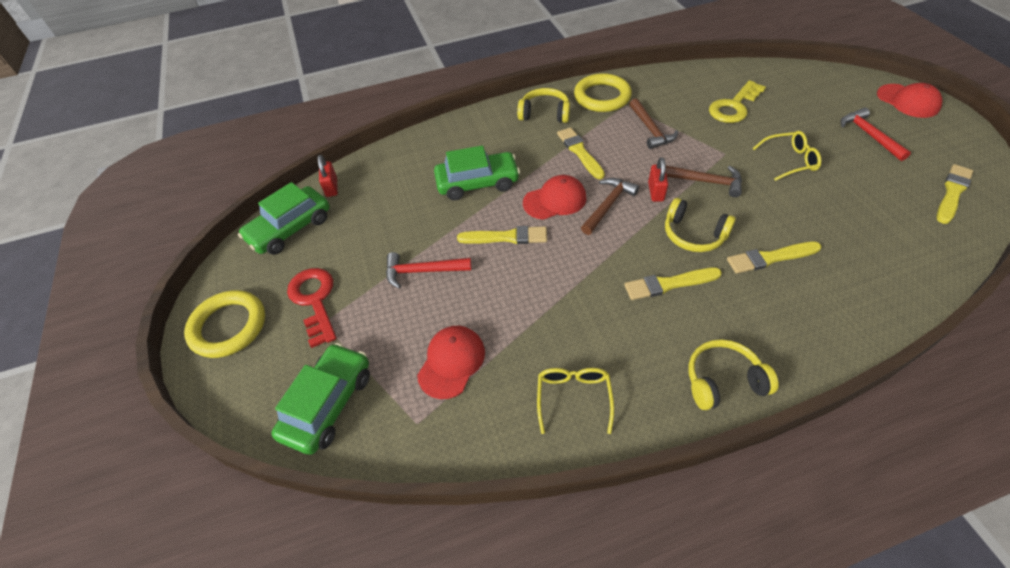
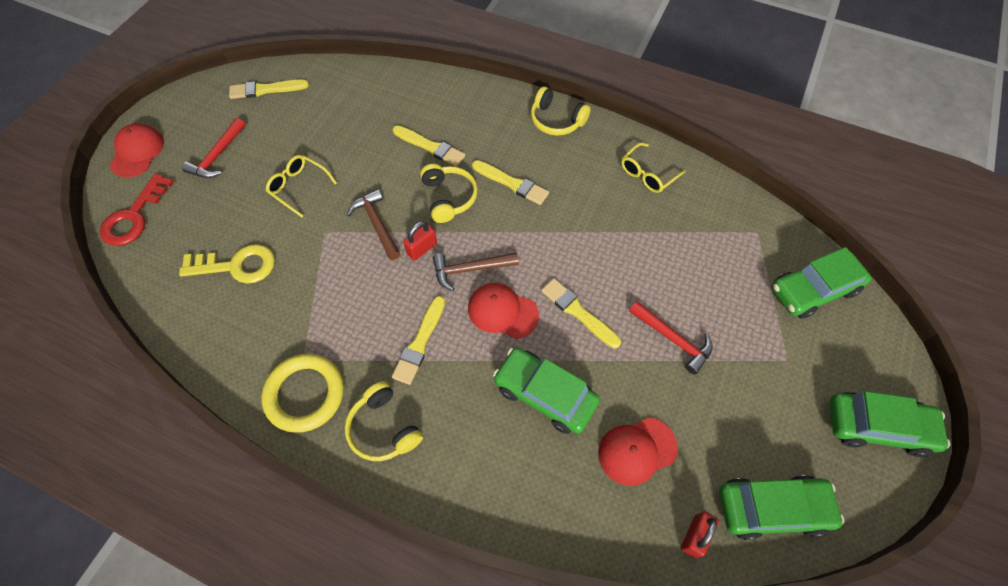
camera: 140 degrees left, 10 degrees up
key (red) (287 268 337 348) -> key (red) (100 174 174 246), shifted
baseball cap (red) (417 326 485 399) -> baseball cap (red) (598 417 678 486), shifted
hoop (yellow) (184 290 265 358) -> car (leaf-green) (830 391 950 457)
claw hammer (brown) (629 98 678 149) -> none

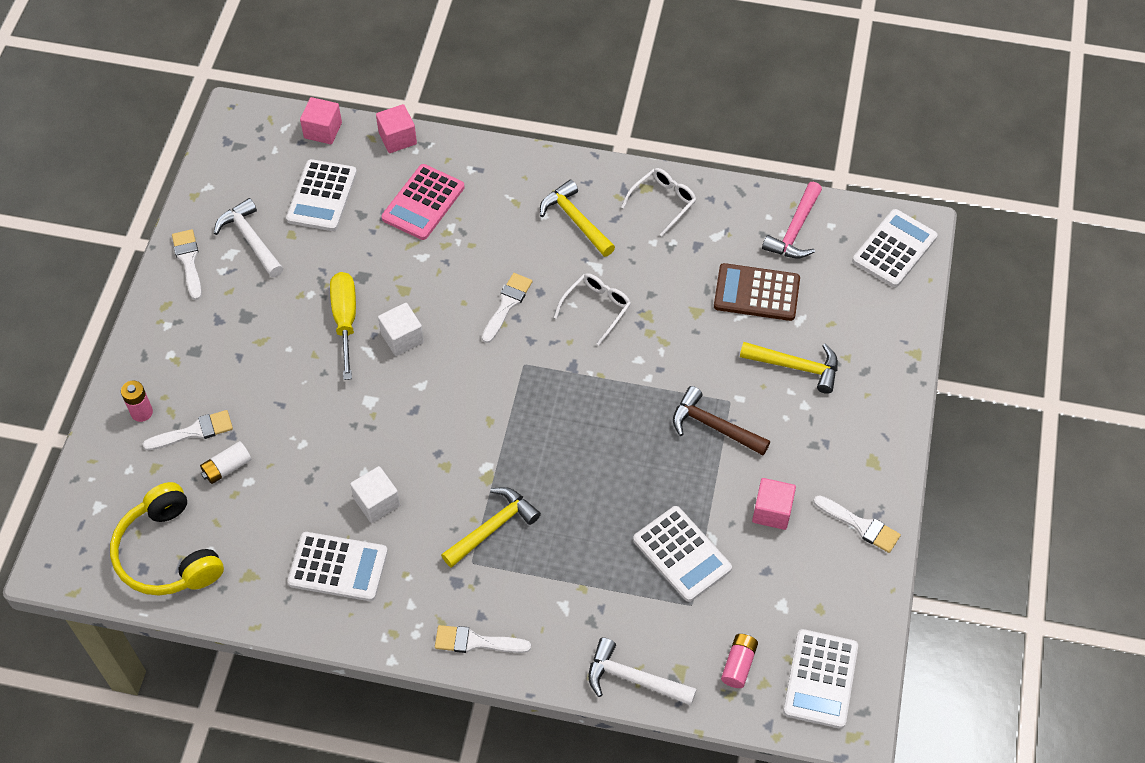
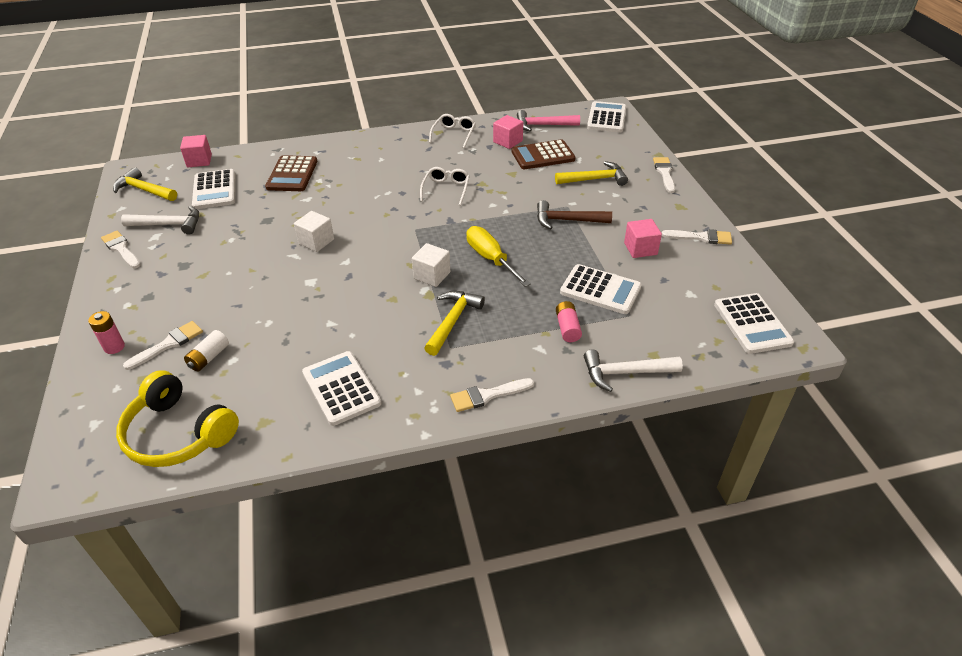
camera: 25 degrees left, 15 degrees down
claw hammer (yellow) (540 180 615 257) -> claw hammer (yellow) (113 167 177 201), shifted
claw hammer (white) (214 198 283 277) -> claw hammer (white) (121 206 199 235), 150 degrees clockwise
adding machine (rosy) (381 164 464 240) -> adding machine (brown) (265 155 317 191)
adding machine (white) (287 532 388 601) -> adding machine (white) (302 351 381 426), 105 degrees counterclockwise
block (white) (350 466 400 523) -> block (white) (412 243 450 287), shifted
hand screwdriver (yellow) (330 272 356 380) -> hand screwdriver (yellow) (466 226 531 287), shifted
block (rosy) (376 104 417 153) -> block (rosy) (493 115 523 149), shifted
claw hammer (rosy) (762 182 822 258) -> claw hammer (rosy) (517 110 580 132), 90 degrees clockwise
battery (rosy) (721 634 758 688) -> battery (rosy) (556 301 582 342), shifted
brush (white) (482 273 532 343) -> brush (white) (653 157 675 193), shifted

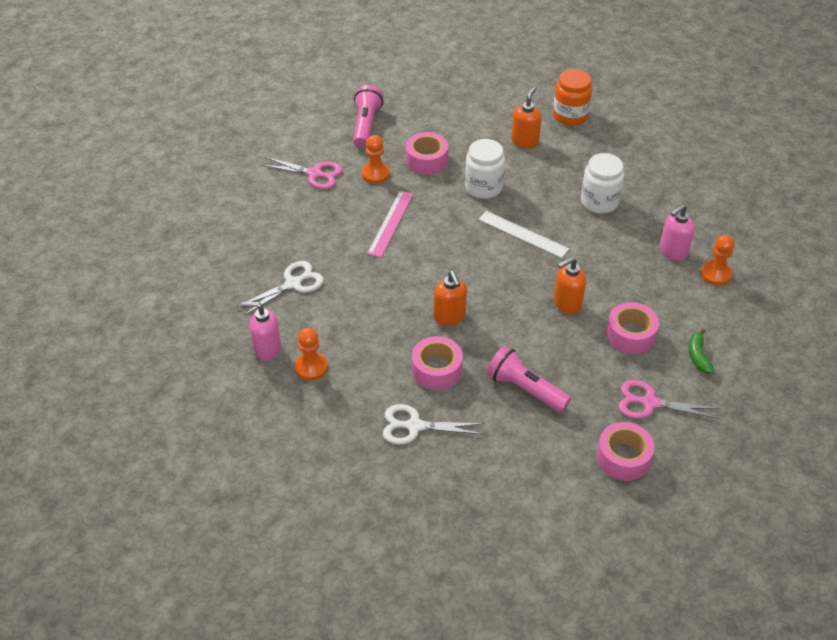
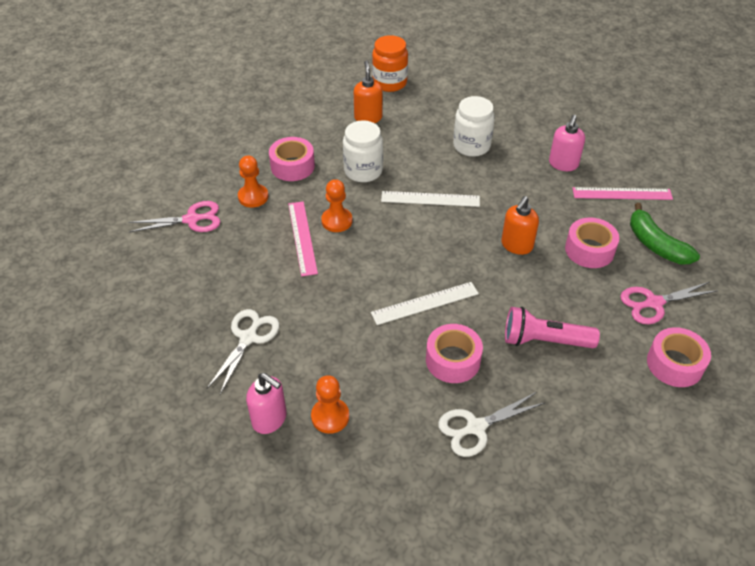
camera: 30 degrees left, 0 degrees up
soap pump (rosy) (241 301 281 361) -> soap pump (rosy) (246 373 287 434), 120 degrees counterclockwise
game pawn (orange) (700 235 734 286) -> game pawn (orange) (321 179 352 232), shifted
soap pump (orange) (434 271 467 326) -> measuring stick (white) (371 282 479 325)
none -> measuring stick (rosy) (572 187 673 200)
banana fruit (leaf-green) (689 329 715 374) -> banana fruit (leaf-green) (630 203 700 264), x1.62
flashlight (rosy) (353 85 383 148) -> none

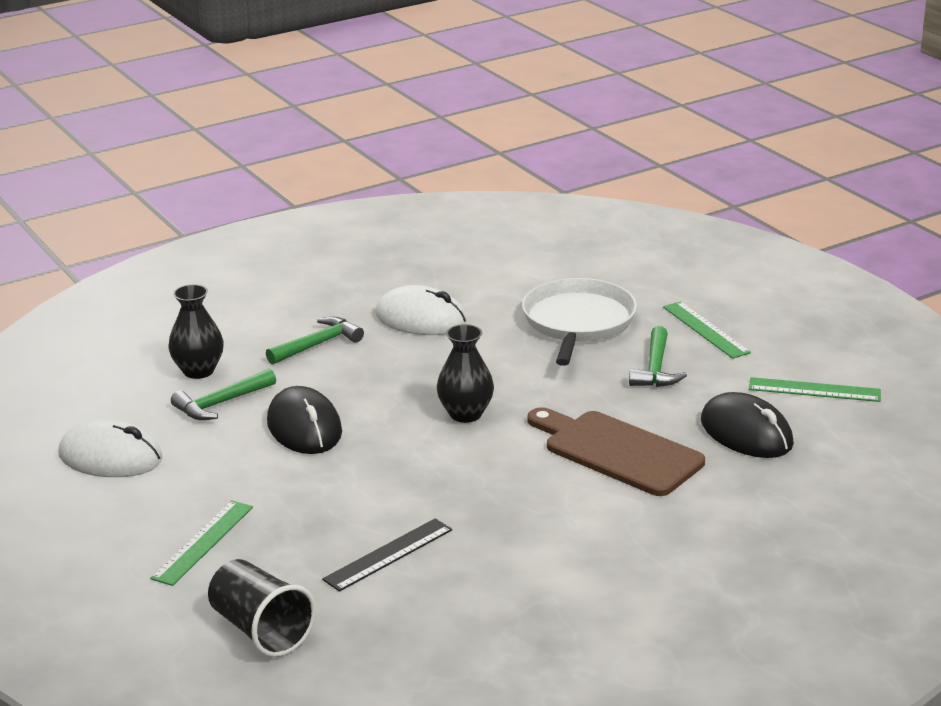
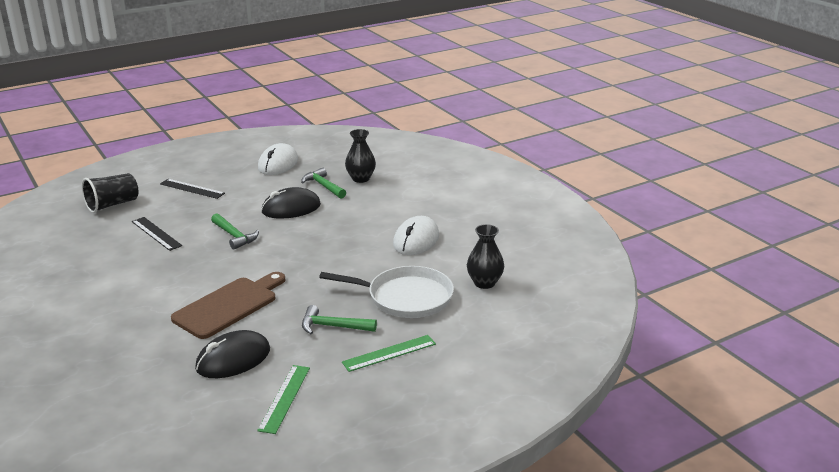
camera: 90 degrees right, 0 degrees up
measuring stick (leaf-green) (150 500 253 586) -> measuring stick (black) (160 179 225 199)
claw hammer (leaf-green) (266 316 364 365) -> claw hammer (leaf-green) (211 213 259 250), shifted
tall vase (black) (437 324 494 423) -> tall vase (black) (467 224 504 289), shifted

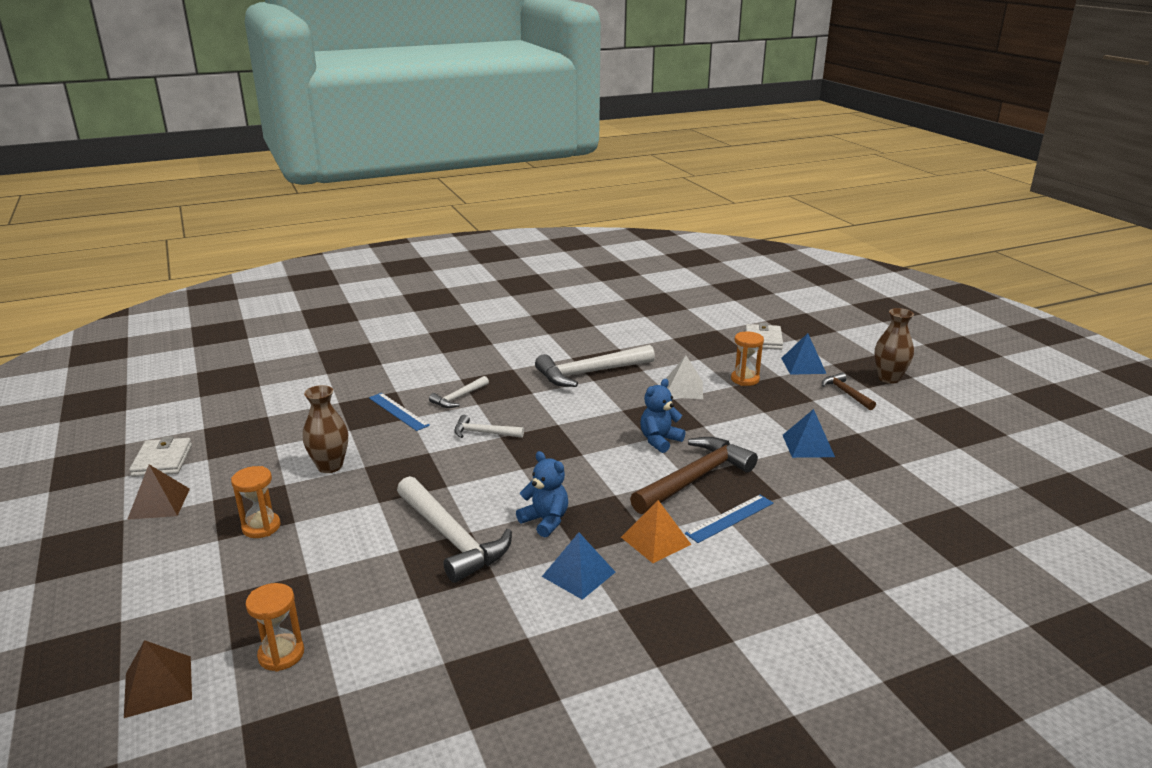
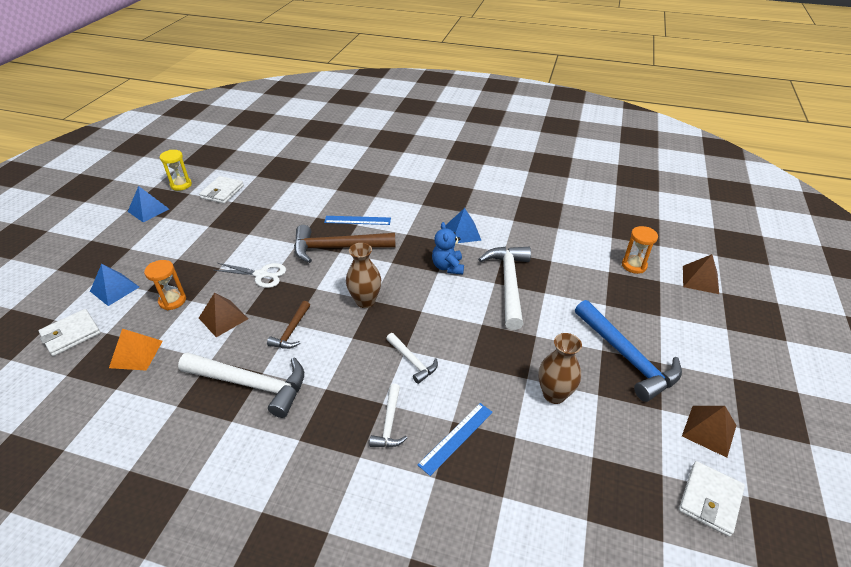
camera: 140 degrees left, 15 degrees up
pyramid (orange) (621 500 692 563) -> pyramid (orange) (109 329 163 371), shifted
pyramid (blue) (783 409 835 458) -> pyramid (blue) (128 186 169 223), shifted
none -> sandglass (yellow) (160 150 192 191)
none -> card wallet (white) (199 176 244 204)
pyramid (white) (666 356 703 399) -> pyramid (brown) (199 293 249 337)
none -> scissors (white) (213 263 286 288)
claw hammer (brown) (822 373 876 410) -> claw hammer (brown) (267 301 310 349), shifted
tall vase (brown) (875 308 914 383) -> tall vase (brown) (346 243 381 308), shifted
claw hammer (white) (429 376 489 408) -> claw hammer (white) (369 384 407 447), 105 degrees clockwise
measuring stick (blue) (369 393 430 431) -> measuring stick (blue) (418 403 493 476), 45 degrees clockwise
sandglass (orange) (231 466 280 538) -> claw hammer (blue) (575 300 682 402)
teddy (blue) (640 379 685 453) -> none

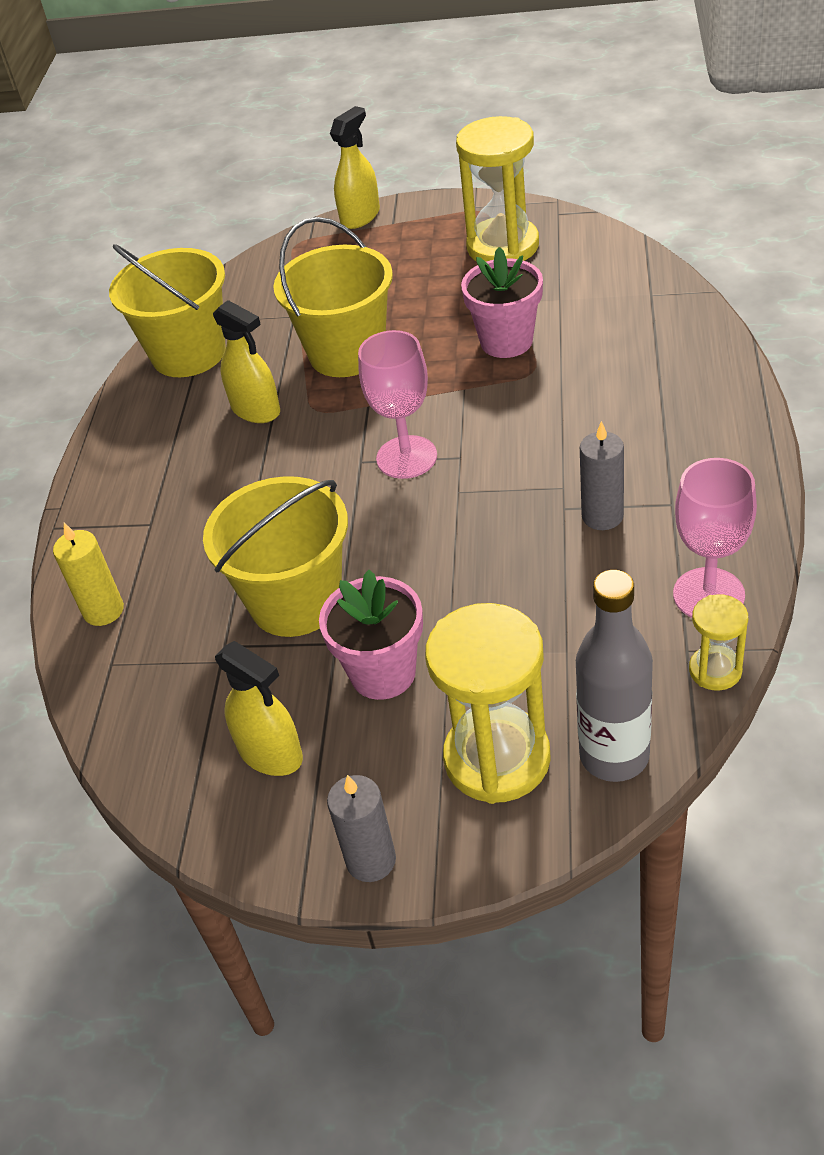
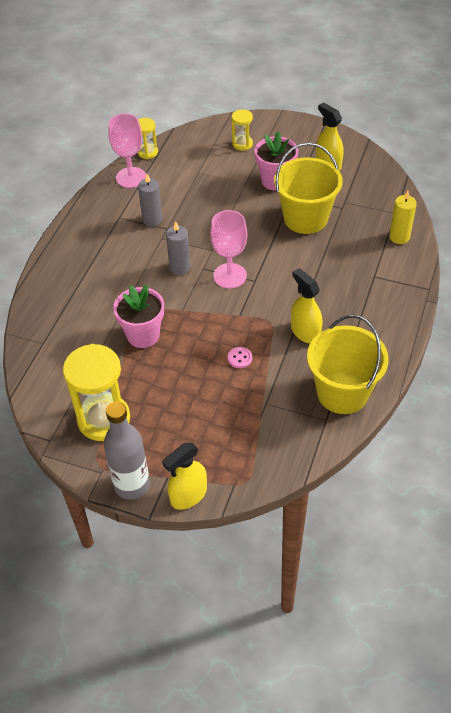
camera: 170 degrees left, 5 degrees up
drink bottle (ash-grey) (576 570 653 782) -> drink bottle (ash-grey) (104 401 150 500), shifted
wax candle (ash-grey) (327 775 396 882) -> wax candle (ash-grey) (166 222 190 275), shifted
bucket (yellow) (273 217 393 377) -> button (rosy) (228 347 252 368)
sandglass (yellow) (425 603 551 804) -> sandglass (yellow) (232 109 253 151), x0.50

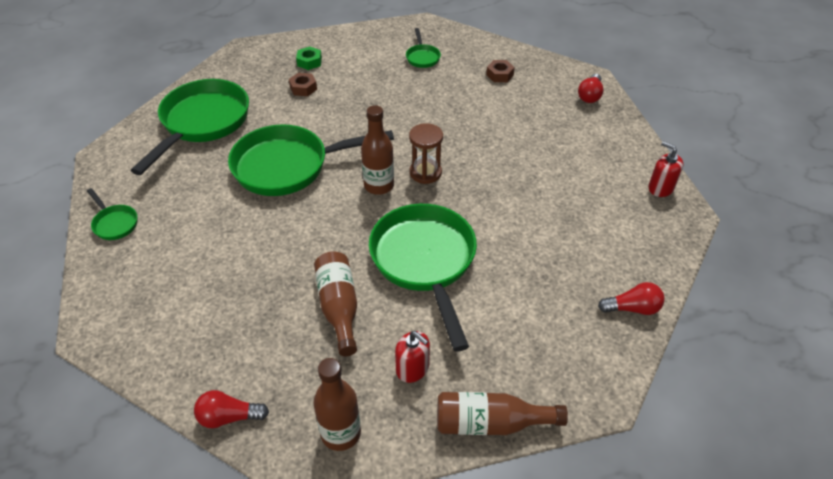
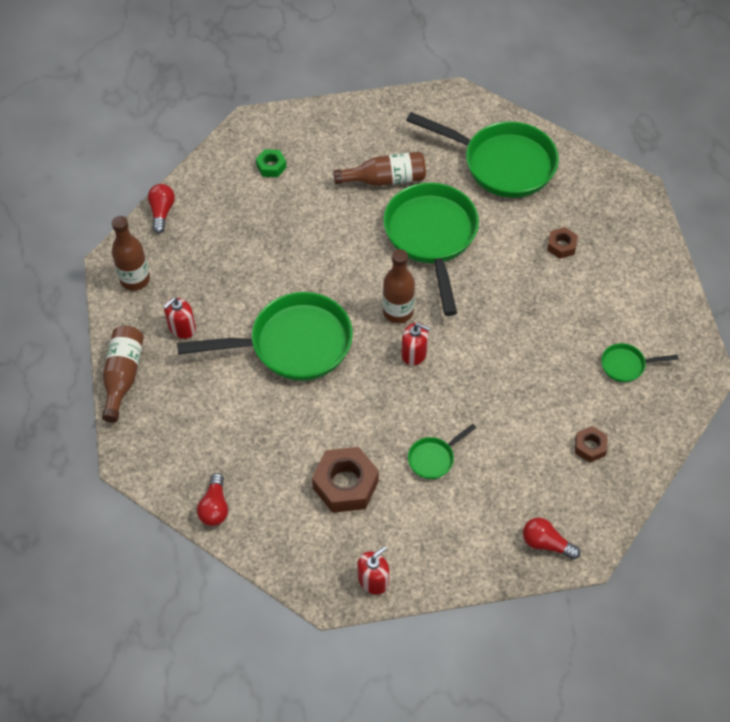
camera: 95 degrees right, 10 degrees up
hex nut (leaf-green) (296 47 322 70) -> hex nut (leaf-green) (256 149 287 177), shifted
none -> hex nut (brown) (312 447 379 513)
drink bottle (brown) (314 251 357 356) -> drink bottle (brown) (333 151 426 186), shifted
sandglass (brown) (409 123 443 184) -> soap pump (red) (401 322 430 366)
frying pan (leaf-green) (87 188 137 240) -> frying pan (leaf-green) (408 424 476 479), shifted

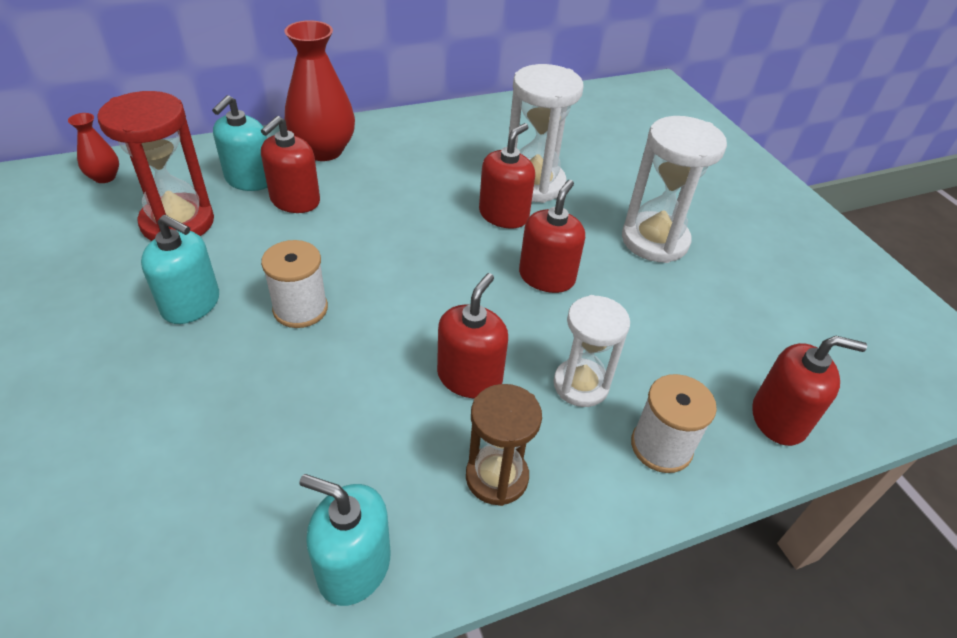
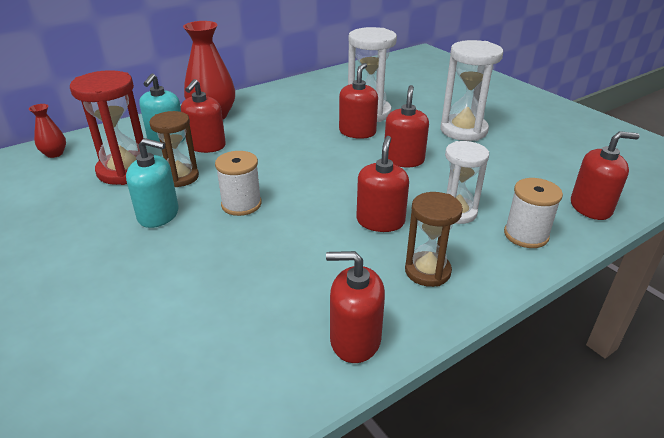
camera: 10 degrees left, 10 degrees down
none -> sandglass (brown) (149 111 199 187)
soap pump (teal) (299 474 390 606) -> soap pump (red) (326 251 385 363)

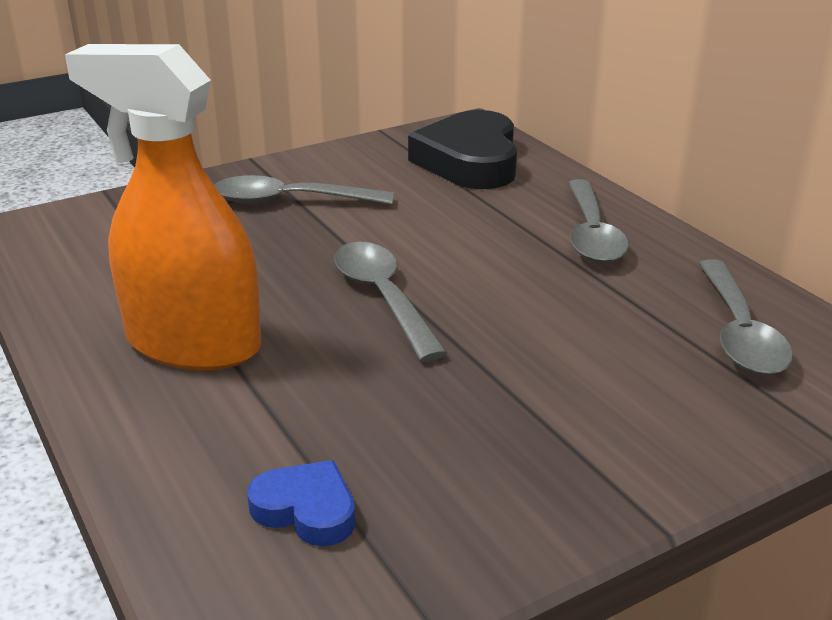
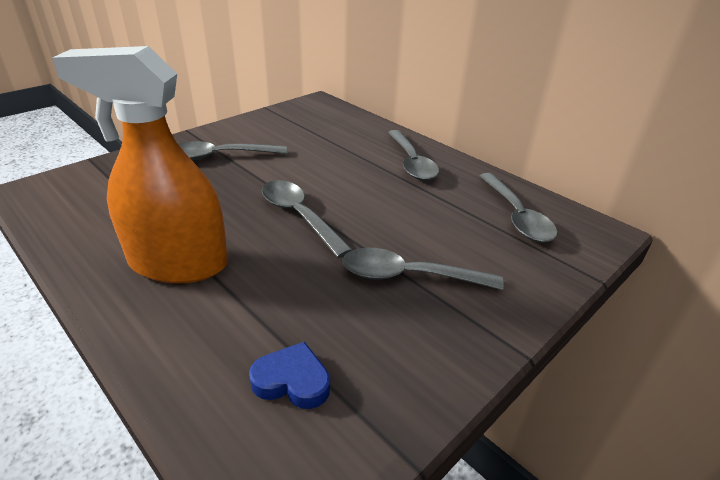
camera: 15 degrees left, 5 degrees up
none -> tablespoon (ash-grey) (342 248 504 290)
heart shape (black) (408 110 517 189) -> none

